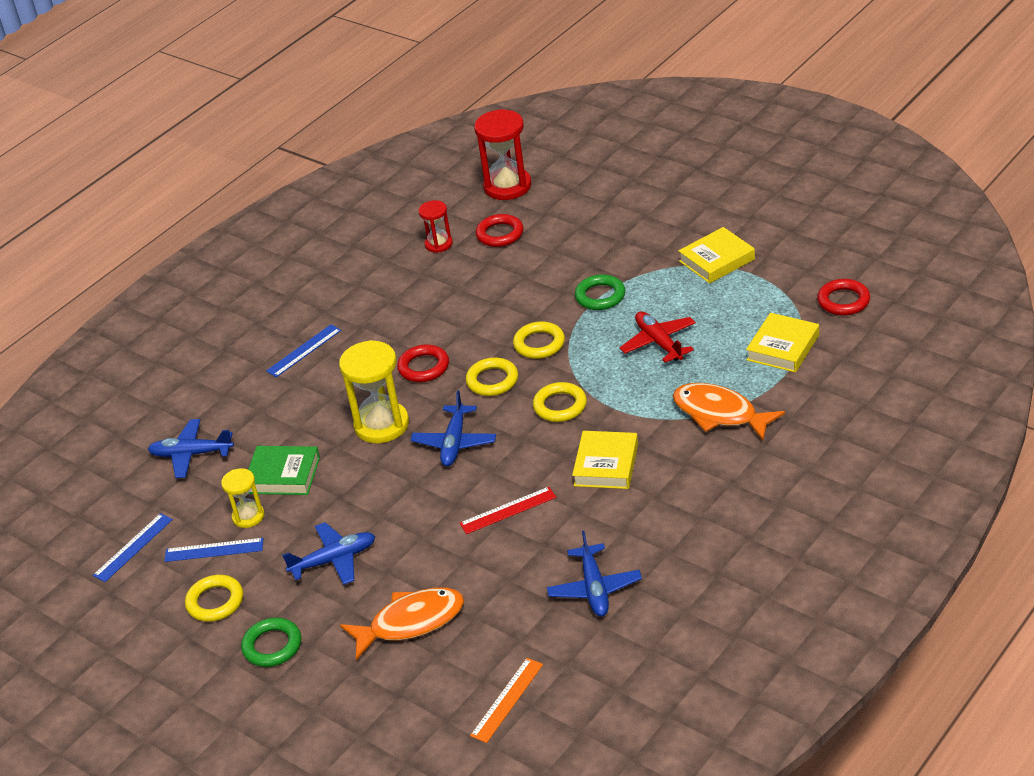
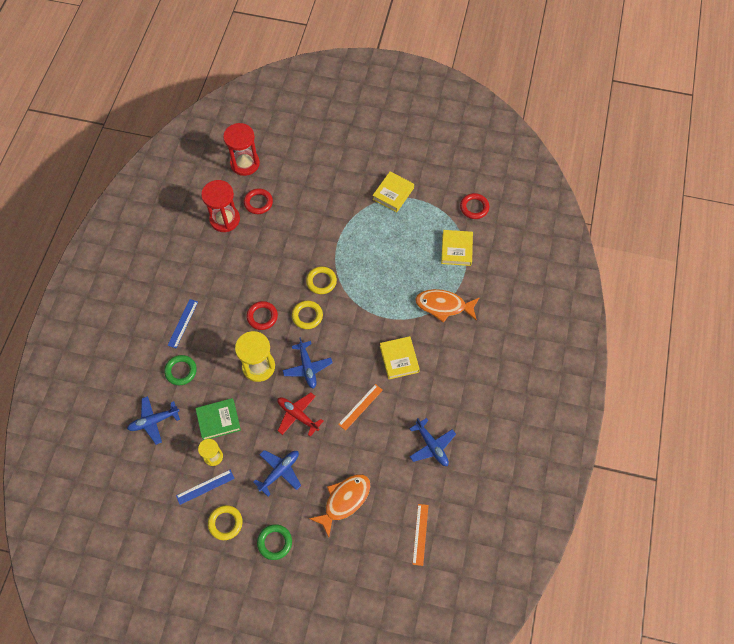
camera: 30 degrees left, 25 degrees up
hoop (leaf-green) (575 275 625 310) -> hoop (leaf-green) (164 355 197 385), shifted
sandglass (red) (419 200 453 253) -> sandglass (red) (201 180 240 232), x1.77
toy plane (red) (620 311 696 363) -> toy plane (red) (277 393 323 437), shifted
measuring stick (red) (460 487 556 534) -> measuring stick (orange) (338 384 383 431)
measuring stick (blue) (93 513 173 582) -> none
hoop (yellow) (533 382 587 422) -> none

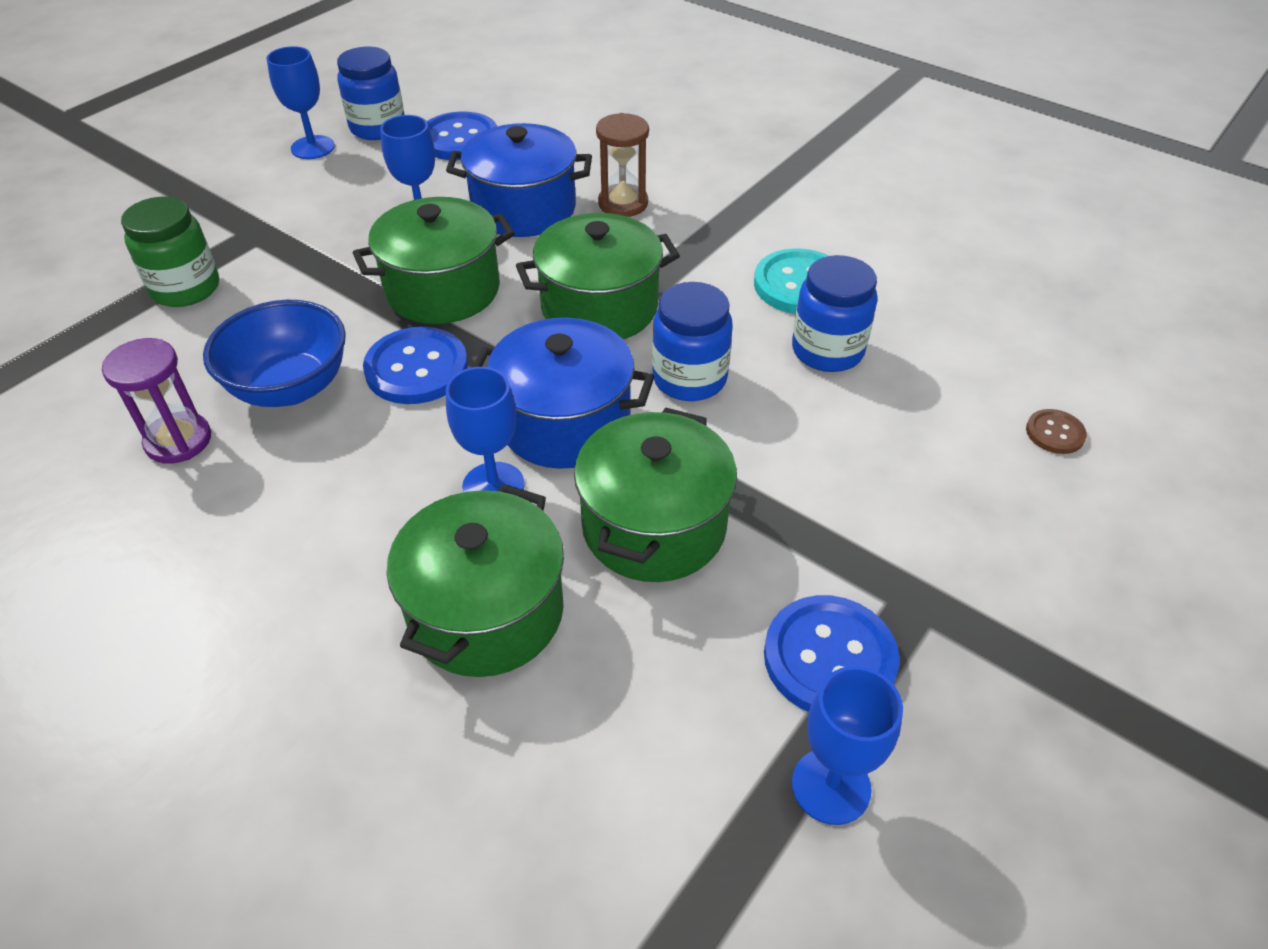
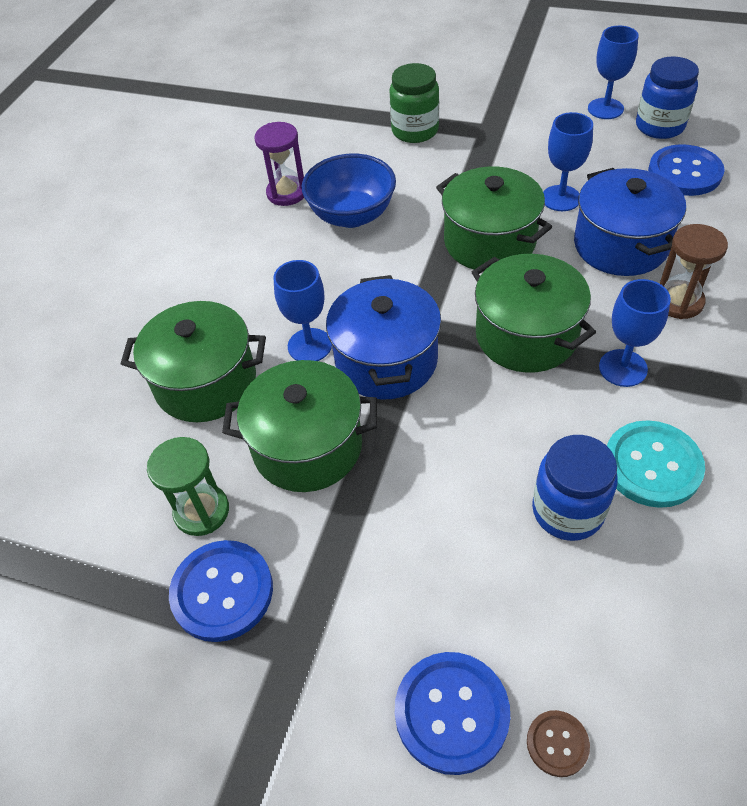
camera: 75 degrees right, 5 degrees up
none -> sandglass (leaf-green) (147 437 229 536)
button (blue) (363 327 468 404) -> button (blue) (395 652 510 775), shifted
wine glass (blue) (792 666 903 825) -> wine glass (blue) (599 279 671 387), shifted
preserve jar (blue) (652 282 733 401) -> none

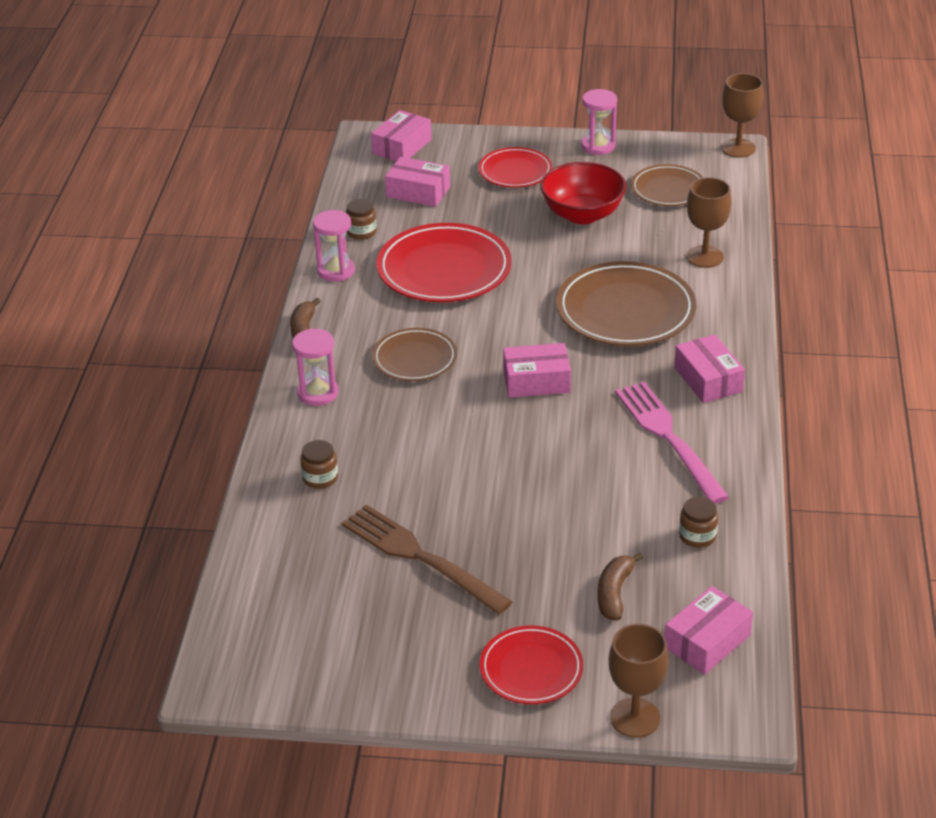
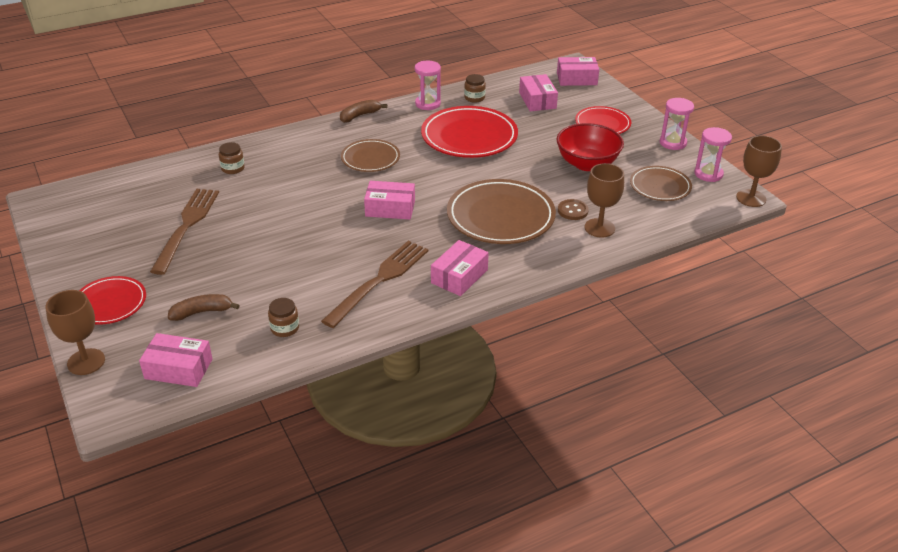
camera: 55 degrees right, 0 degrees up
table fork (rosy) (615 382 729 504) -> table fork (brown) (321 241 429 328)
package (rosy) (503 343 571 398) -> package (rosy) (364 181 415 220), 45 degrees counterclockwise
none -> button (brown) (558 199 589 220)
sandglass (rosy) (292 328 338 406) -> sandglass (rosy) (694 127 732 182), shifted

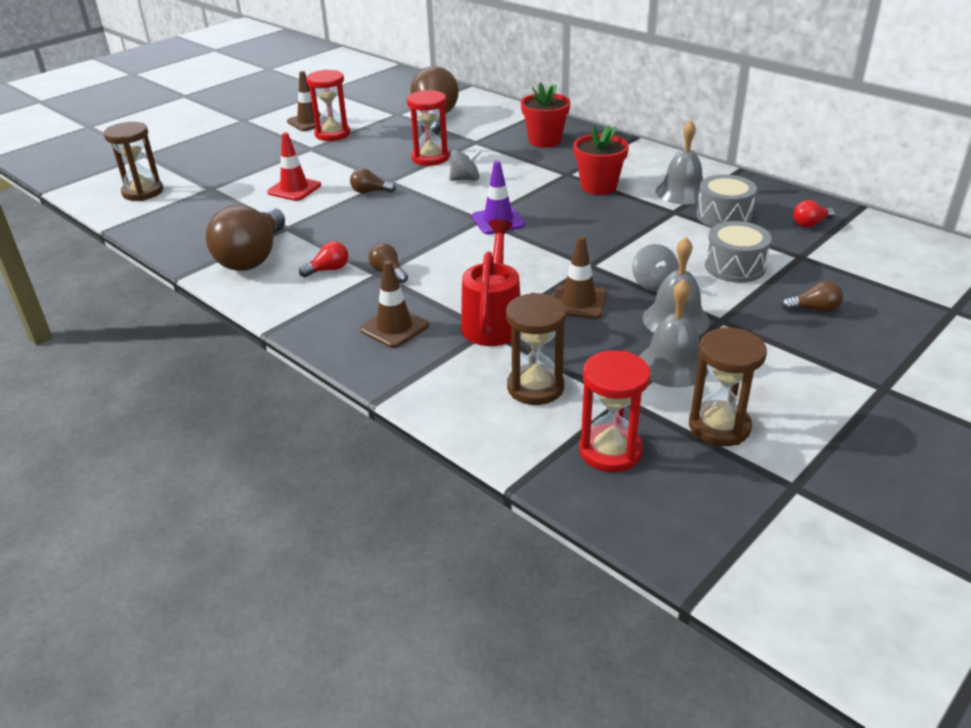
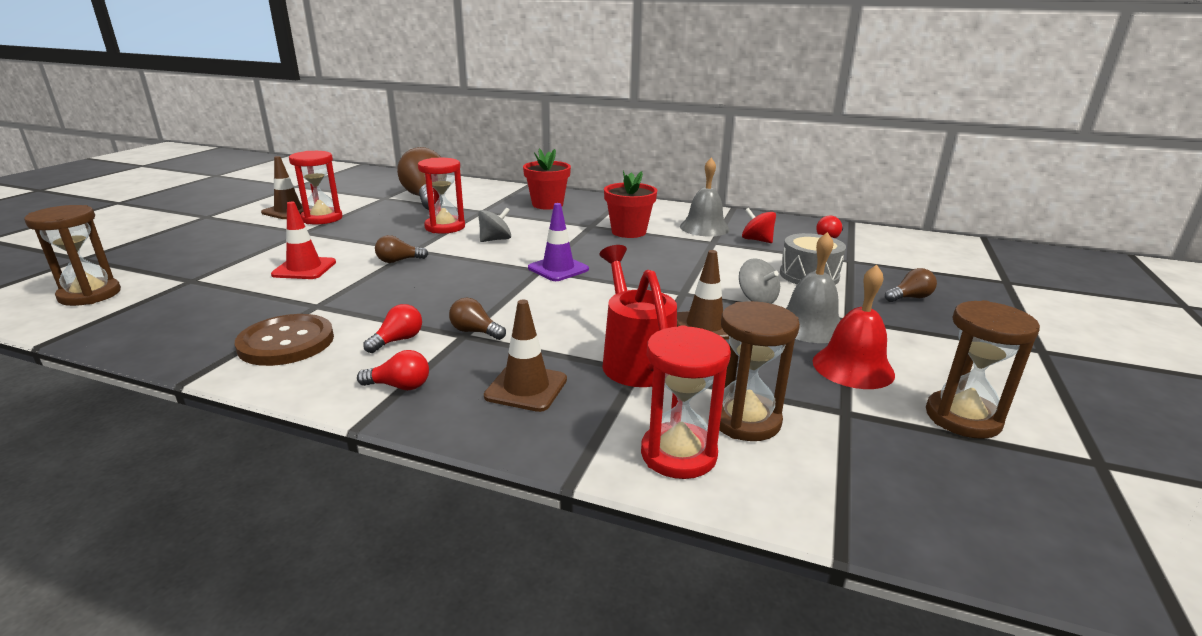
camera: 25 degrees left, 10 degrees down
light bulb (brown) (206 205 285 271) -> button (brown) (235 314 334 366)
none -> light bulb (red) (357 350 429 390)
sandglass (red) (579 350 651 472) -> sandglass (red) (641 325 731 479), shifted
snare drum (ash-grey) (696 174 757 227) -> spinning top (red) (742 208 776 243)
hand bell (ash-grey) (639 279 709 388) -> hand bell (red) (813 265 895 389)

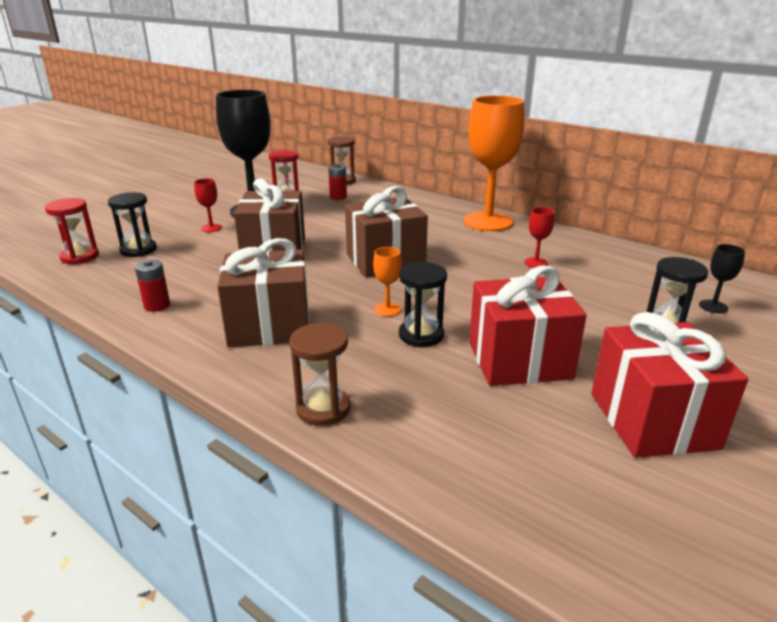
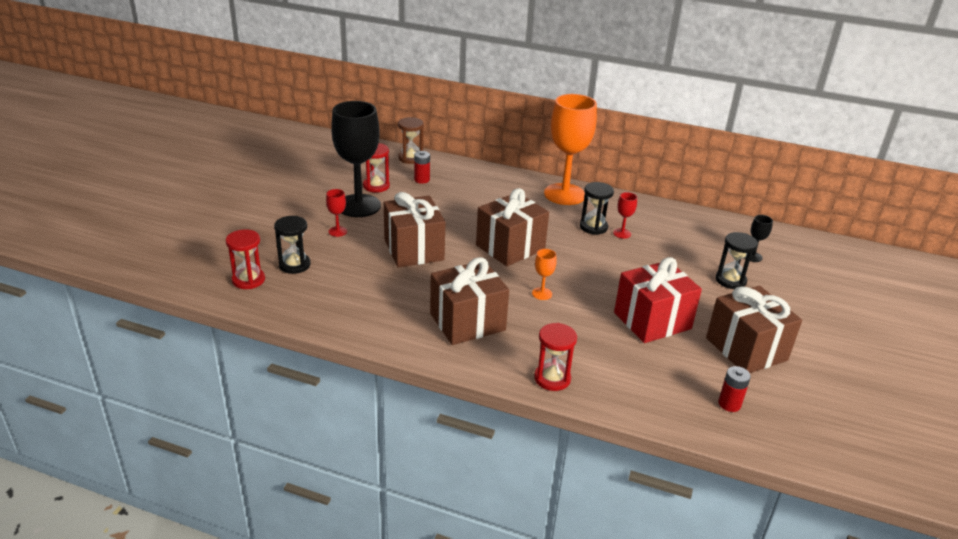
camera: 20 degrees left, 5 degrees up
sandglass (brown) (289 323 350 426) -> sandglass (red) (534 323 577 391)
sandglass (black) (399 262 447 347) -> sandglass (black) (580 182 614 235), shifted
wrapped gift (red) (591 312 748 458) -> wrapped gift (brown) (706 286 802 373)
battery (red) (135 260 170 312) -> battery (red) (718 366 751 412), shifted

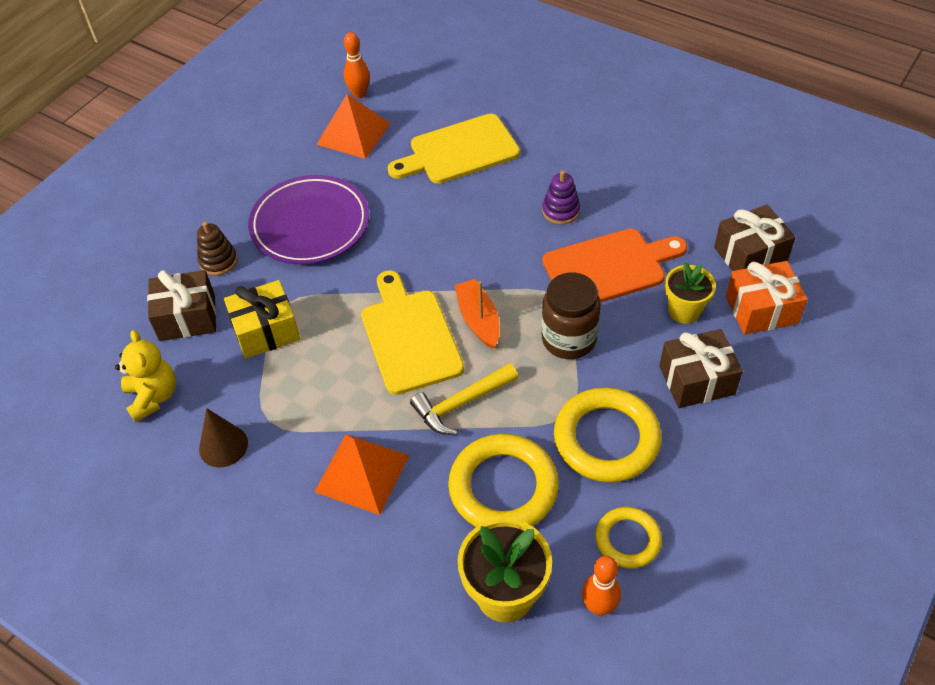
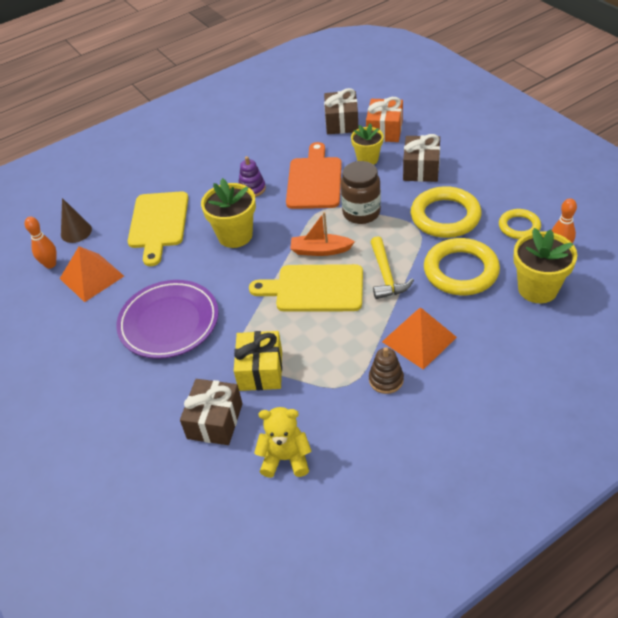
camera: 65 degrees left, 5 degrees down
cone (brown) (199 408 248 468) -> cone (brown) (61 198 92 243), shifted
none -> plant pot (yellow) (201 178 256 248)
ring stacker (brown) (197 222 238 276) -> ring stacker (brown) (369 347 404 394), shifted

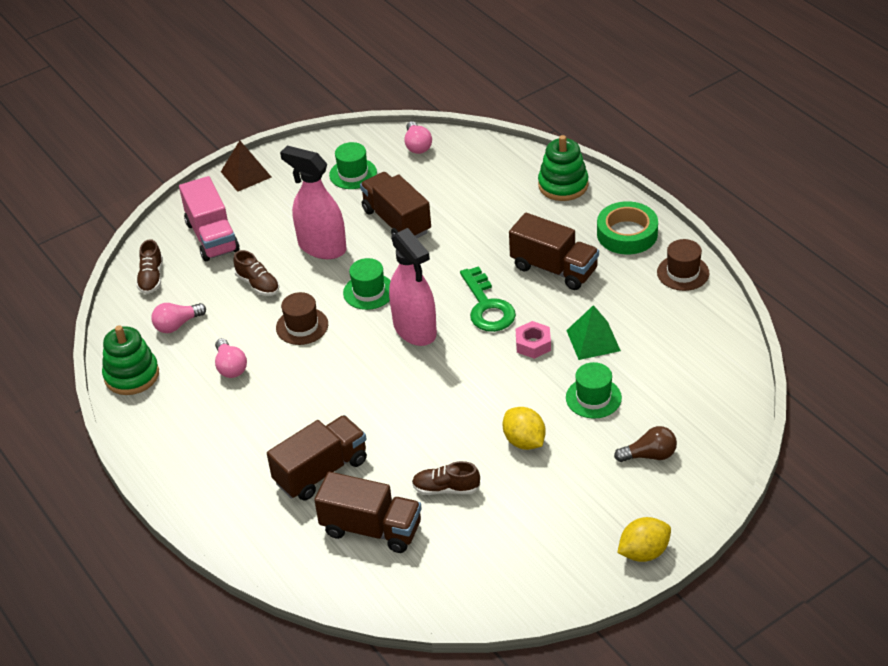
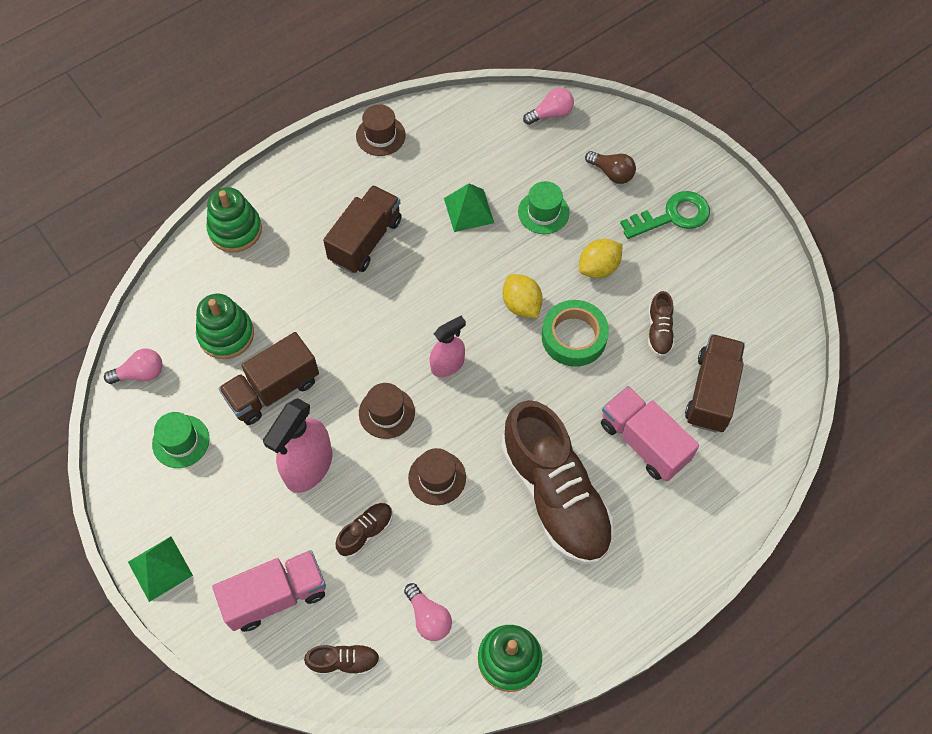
camera: 95 degrees left, 20 degrees up
pyramid (brown) (221 140 271 192) -> pyramid (leaf-green) (128 537 193 602)
none -> ring stacker (leaf-green) (196 294 254 359)
tall hat (leaf-green) (343 258 391 310) -> tall hat (brown) (359 383 415 439)
spray cleaner (rosy) (389 228 437 346) -> spray cleaner (rosy) (430 316 466 377), x0.62
none -> shoe (brown) (501 400 614 564)
lemon (yellow) (617 517 671 562) -> lemon (yellow) (502 274 543 318), shifted
light bulb (rosy) (215 338 247 378) -> light bulb (rosy) (523 87 574 125), shifted
sticky tape (leaf-green) (597 201 658 254) -> sticky tape (leaf-green) (542 300 609 367), shifted
light bulb (brown) (614 426 677 462) -> light bulb (brown) (585 151 636 184), 135 degrees clockwise
toy truck (brown) (267 415 367 501) -> toy truck (rosy) (601 386 699 482)
key (leaf-green) (460 266 516 332) -> key (leaf-green) (620 191 710 239), shifted
hex nut (rosy) (516 321 551 359) -> none

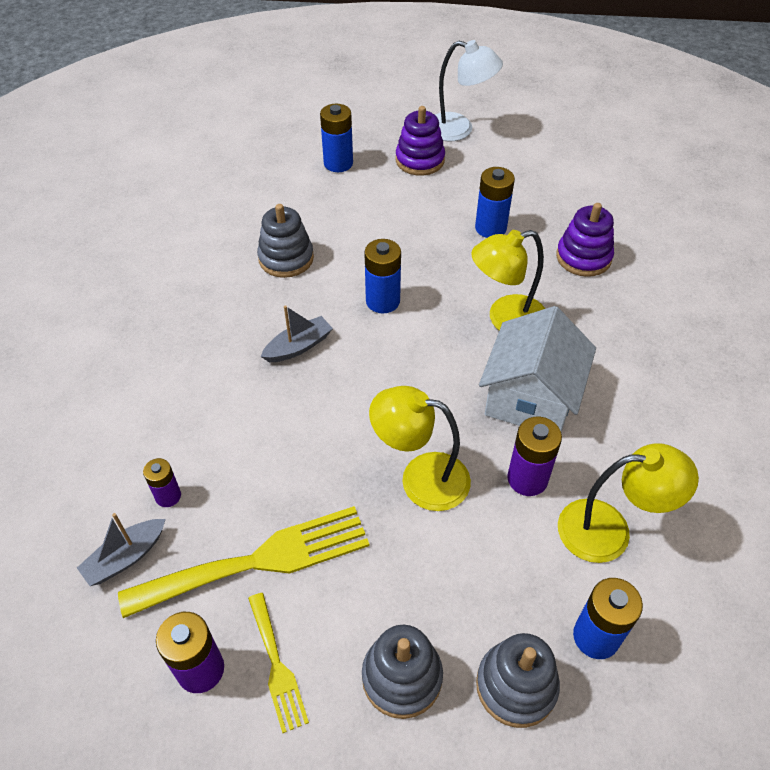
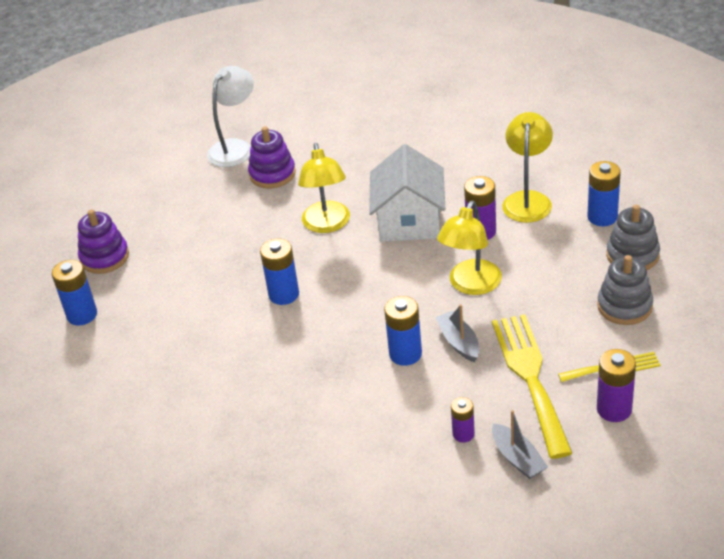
camera: 75 degrees left, 10 degrees down
reading lamp (white) (435 40 503 142) -> reading lamp (white) (207 66 254 167), shifted
toy house (white) (479 306 596 432) -> toy house (white) (369 144 445 242), 60 degrees clockwise
battery (blue) (475 167 515 238) -> battery (blue) (384 296 422 366), shifted
toy boat (ash-grey) (261 305 333 362) -> toy boat (ash-grey) (435 304 479 362), shifted
ring stacker (ash-grey) (257 204 314 278) -> none

